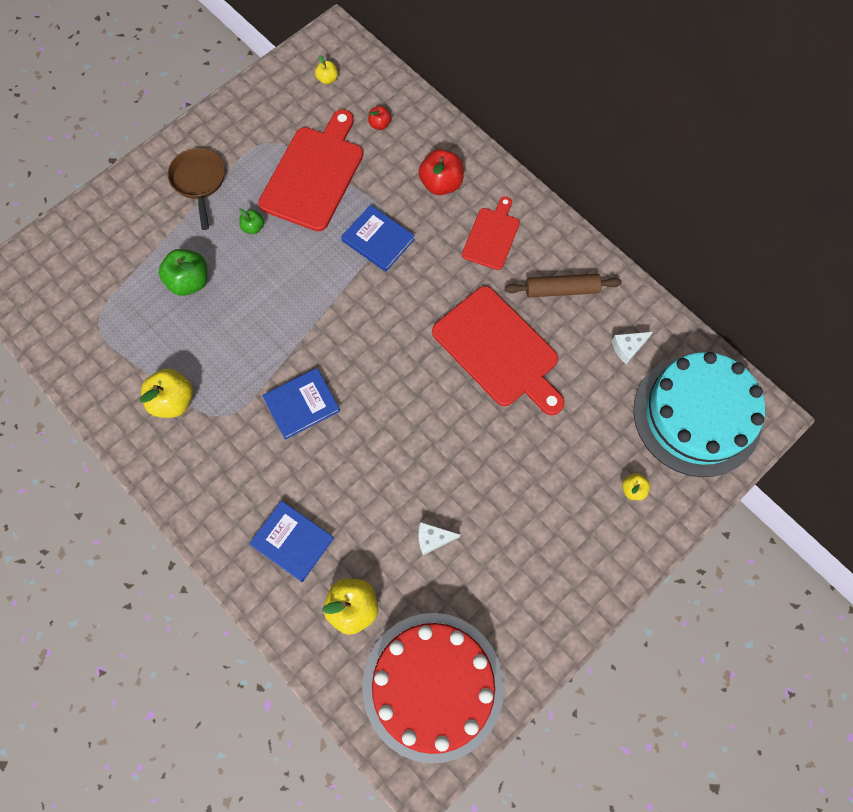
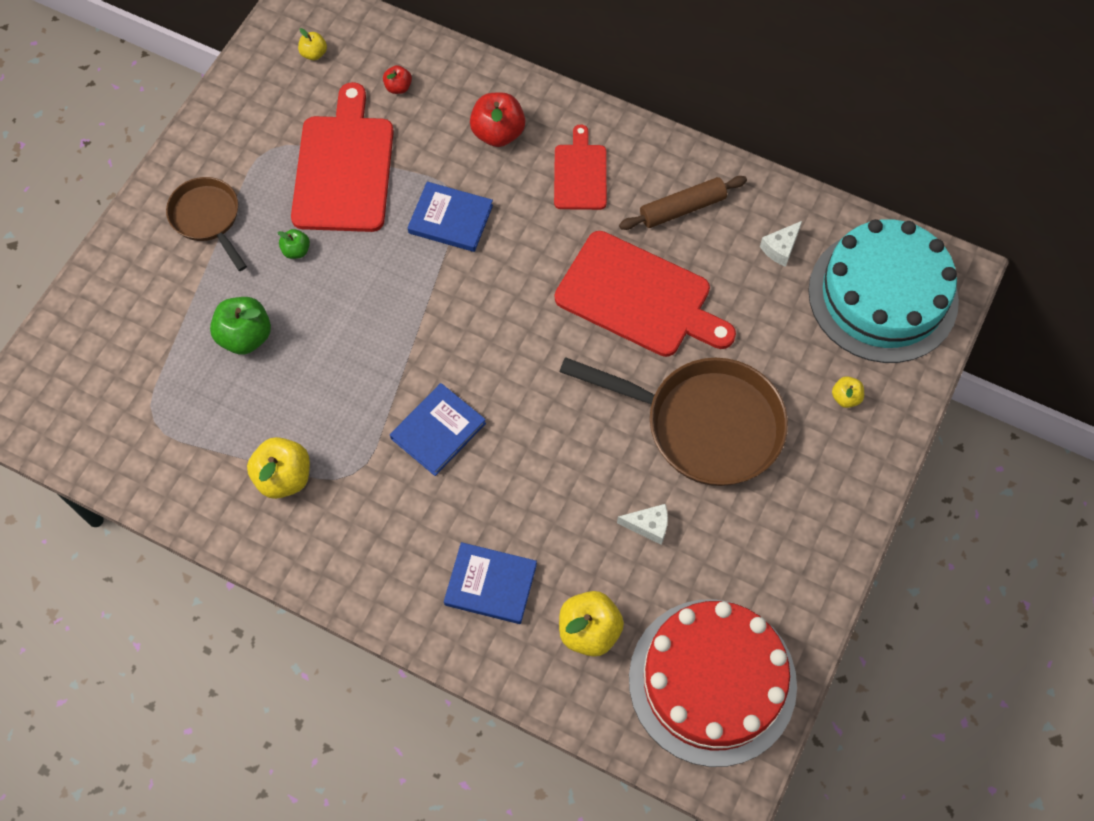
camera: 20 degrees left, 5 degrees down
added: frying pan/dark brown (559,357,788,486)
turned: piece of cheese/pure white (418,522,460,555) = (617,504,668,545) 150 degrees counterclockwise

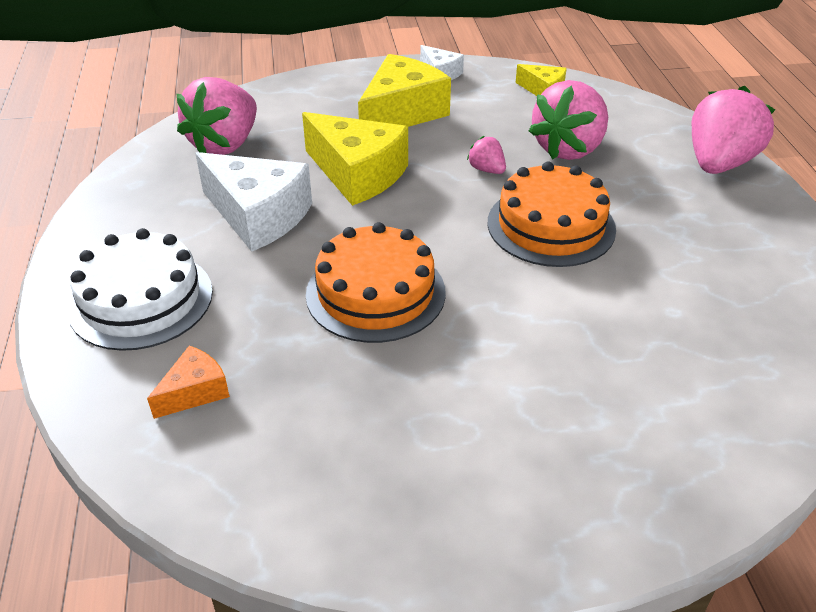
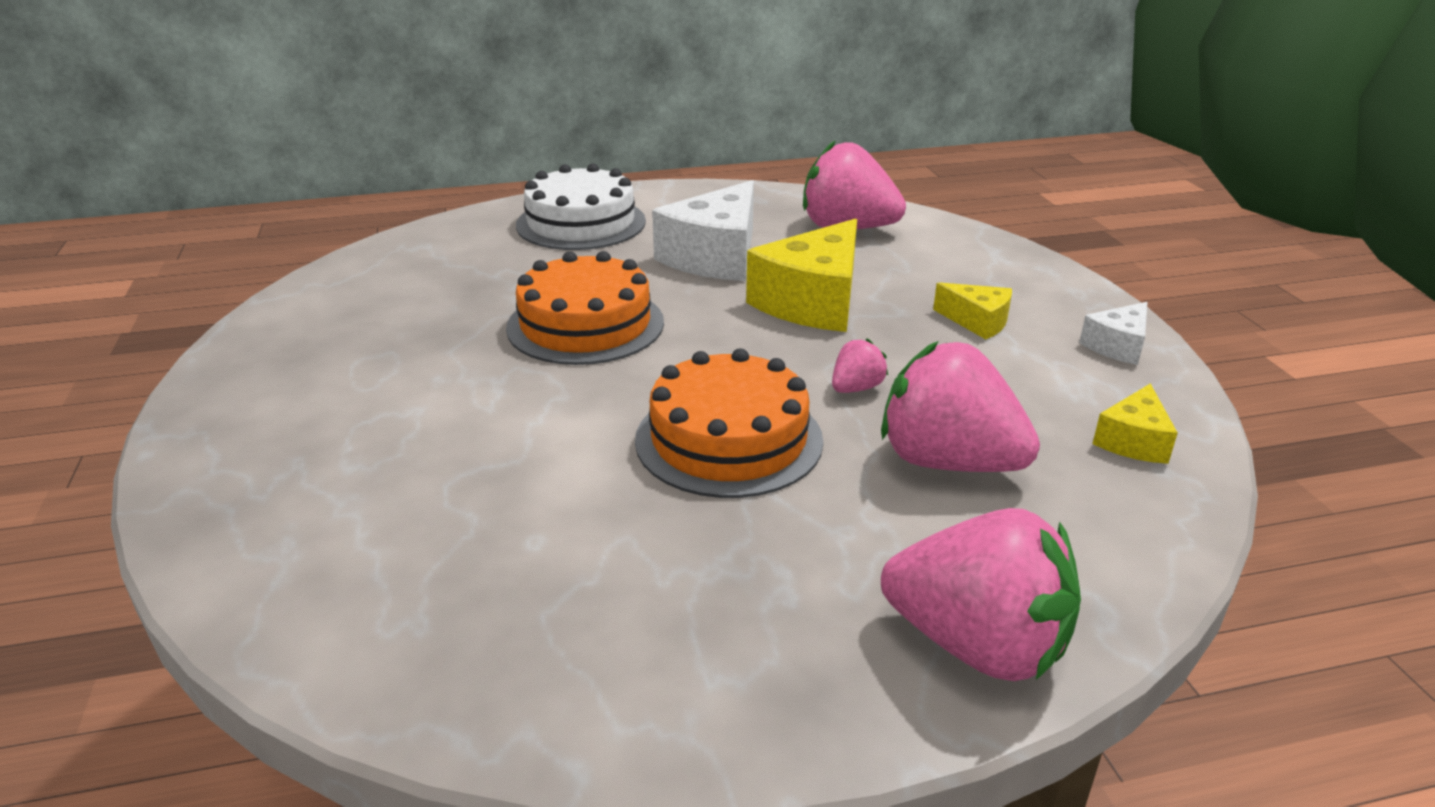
camera: 85 degrees right, 10 degrees down
removed: piece of cheese/orange-coloured (147,345,230,419)
resized: piece of cheese/yellow (358,54,451,127) = (933,282,1012,339) x0.51

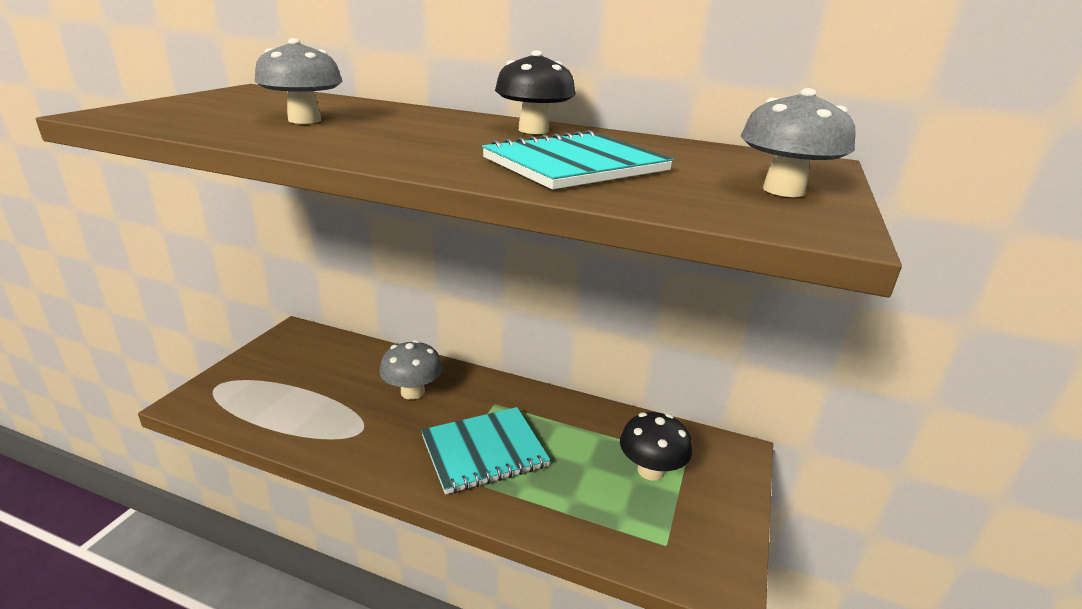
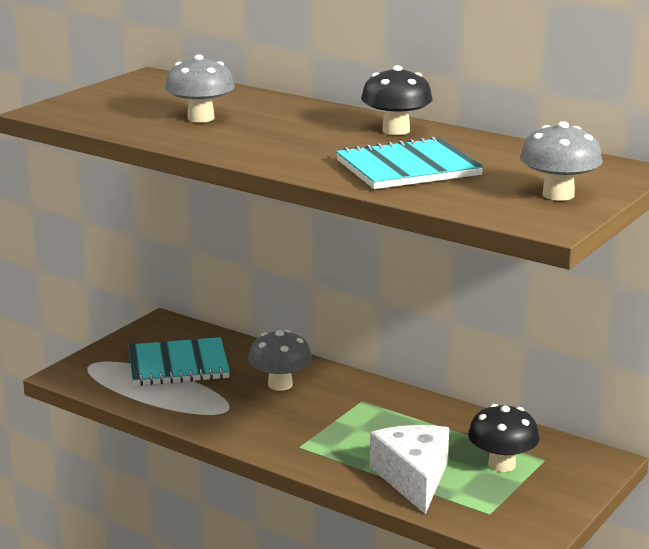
camera: 15 degrees right, 5 degrees down
added: piece of cheese/pure white (370,425,449,514)
moved: notebook/teal (421,407,550,495) to (128,337,230,386)

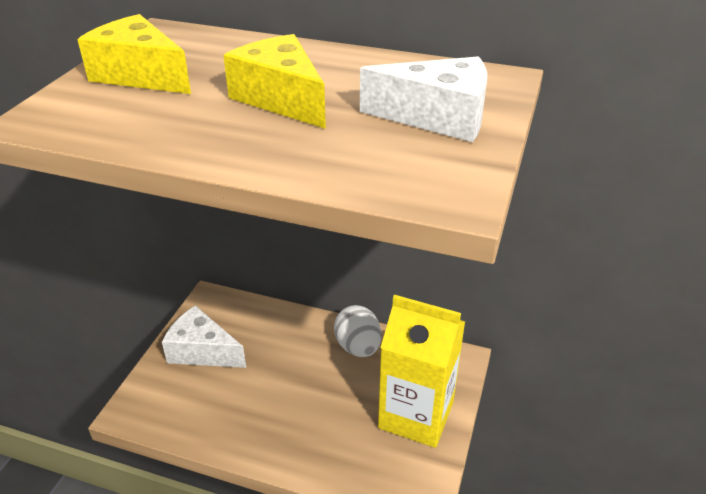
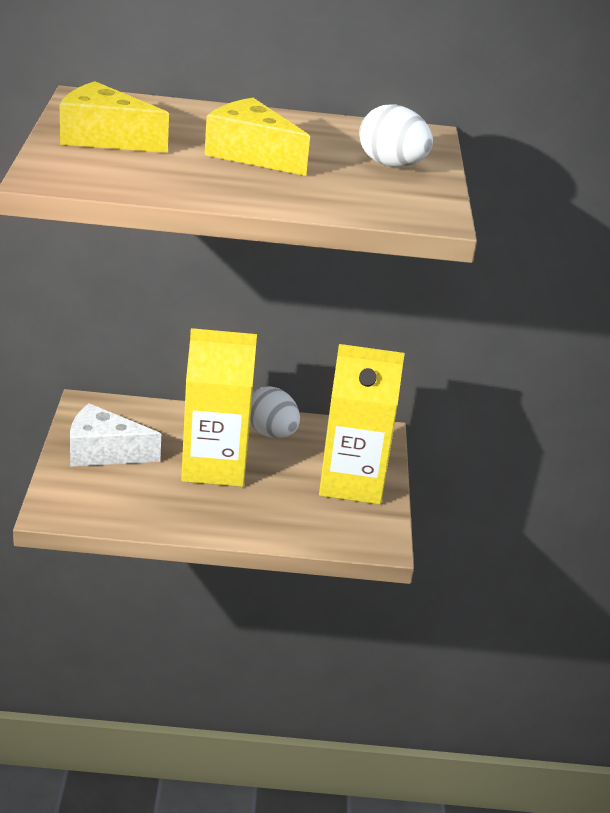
camera: 20 degrees left, 5 degrees down
added: carton/yellow (181,328,257,487)
replaced: piece of cheese/pure white (360,56,487,142) to egg shape/pure white (359,104,433,167)

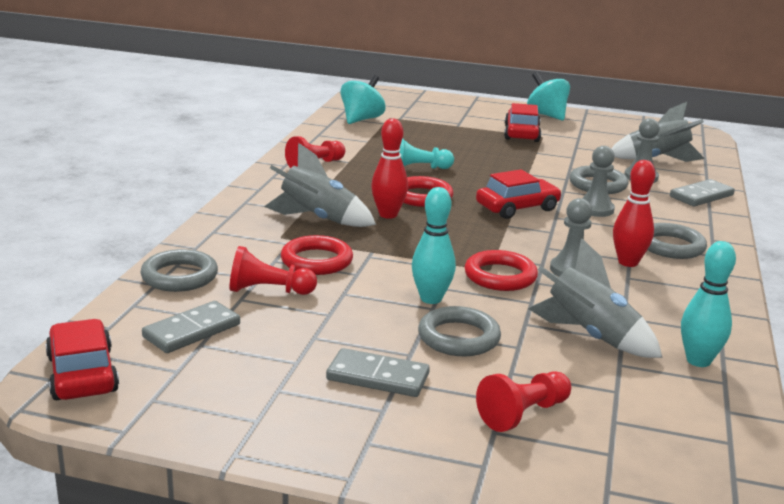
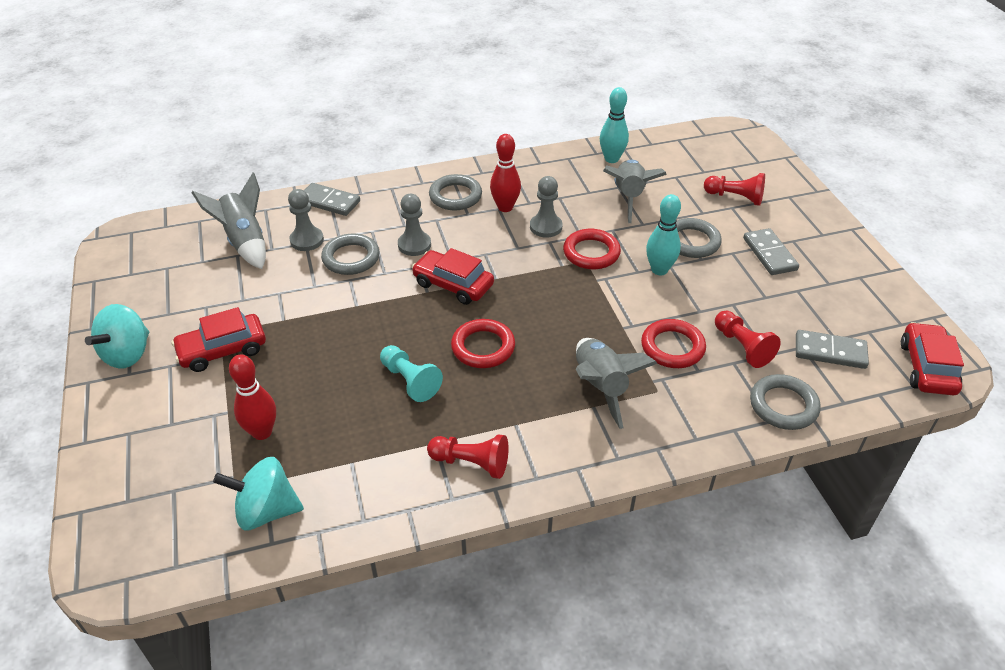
camera: 120 degrees left, 20 degrees up
moved: tenpin/scarlet (371,118,408,219) to (229,355,276,440)
turned: automobile/scarlet (46,319,119,400) = (901,322,964,395) 150 degrees clockwise

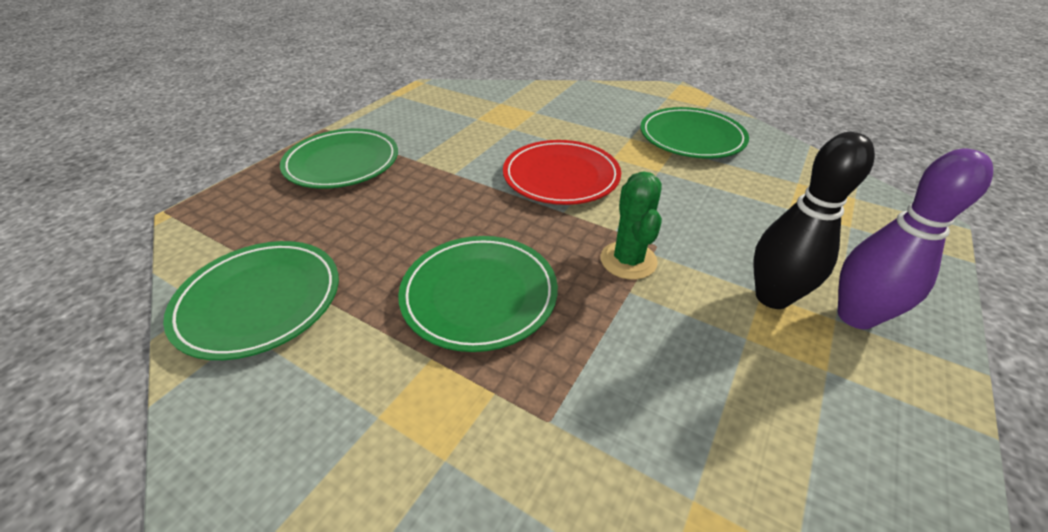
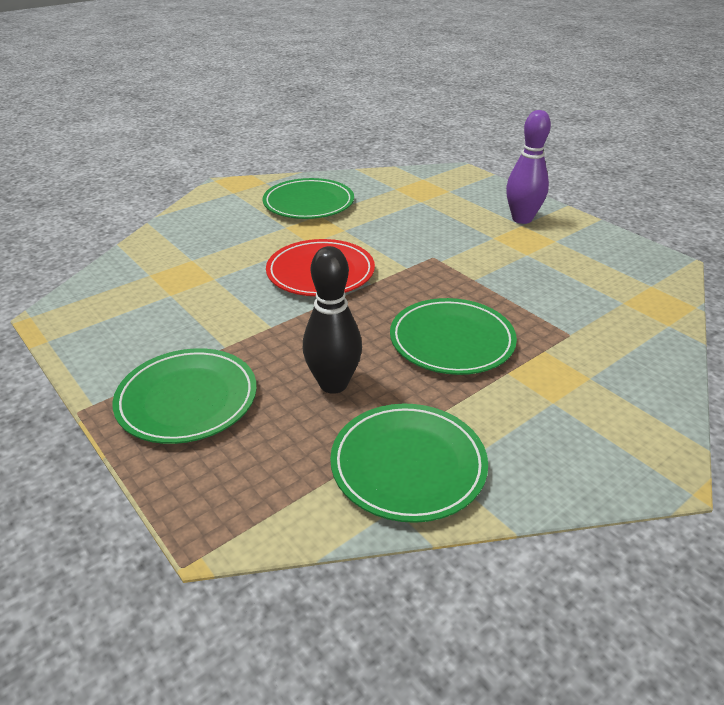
camera: 70 degrees left, 5 degrees down
removed: saguaro cactus/green (600,172,662,280)
moved: tenpin/ebony (753,132,875,309) to (303,246,362,394)

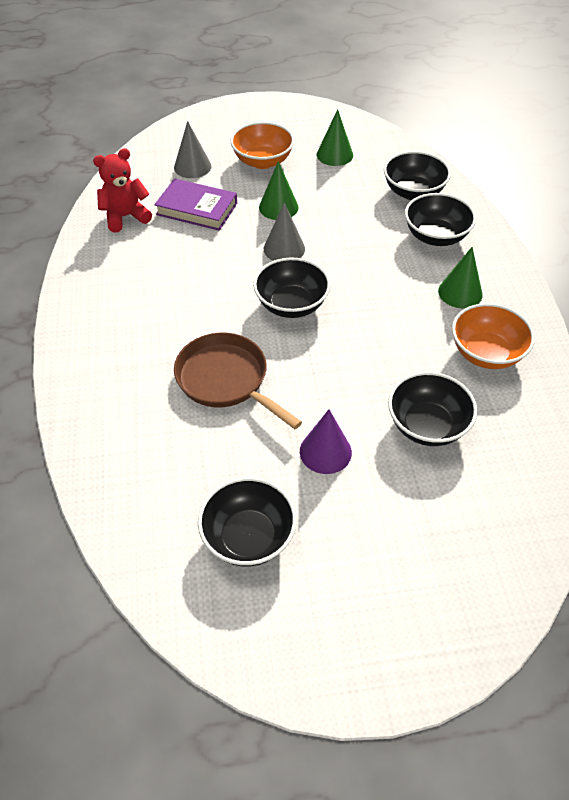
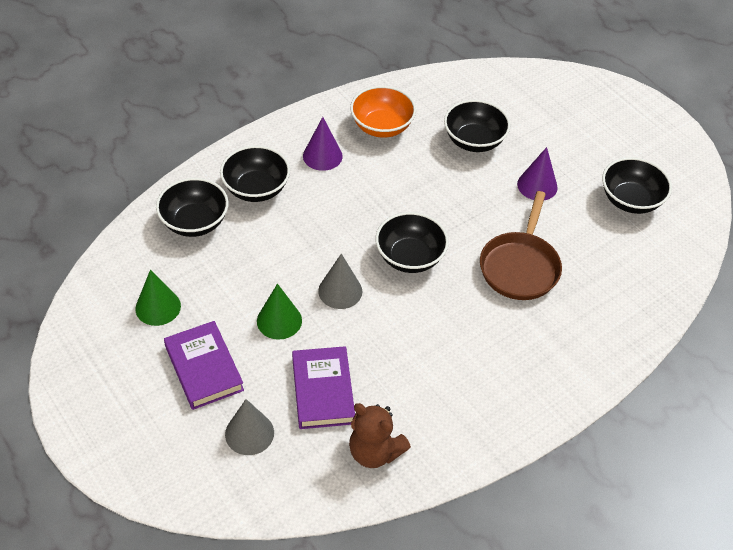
camera: 120 degrees left, 0 degrees up
replaced: deep dish/orange-coloured (230,122,294,169) to hardcover/royal purple (164,321,244,410)
recoloured: teddy/scarlet (93,148,152,233) to teddy/dark brown (349,403,411,468); solid cone/green (438,247,483,308) to solid cone/royal purple (303,117,343,171)

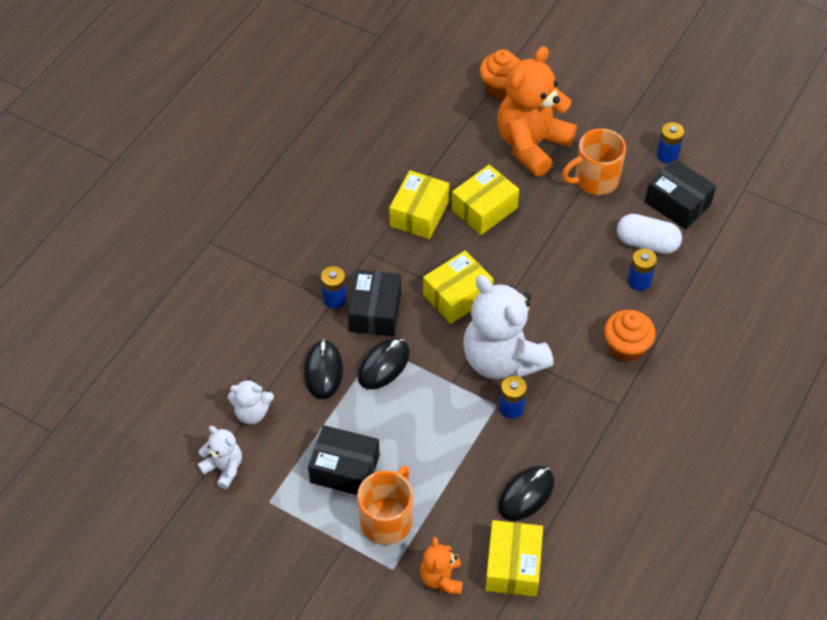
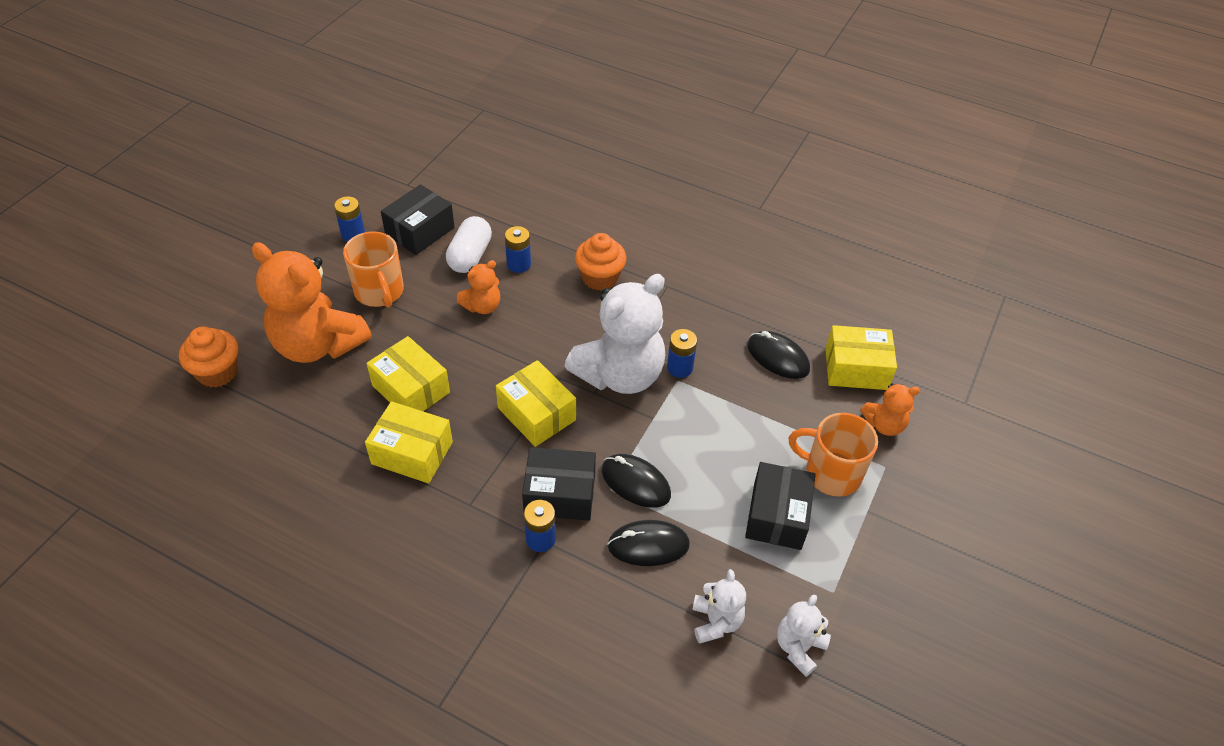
camera: 95 degrees left, 5 degrees down
added: teddy/orange-coloured (457,260,500,314)

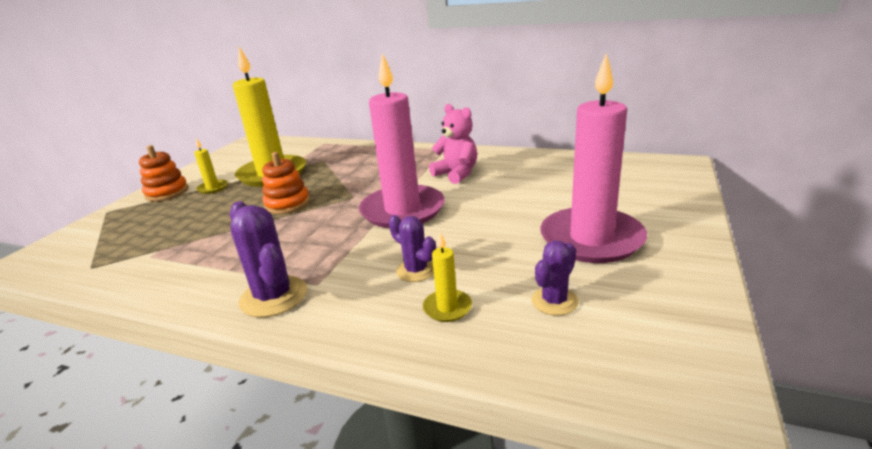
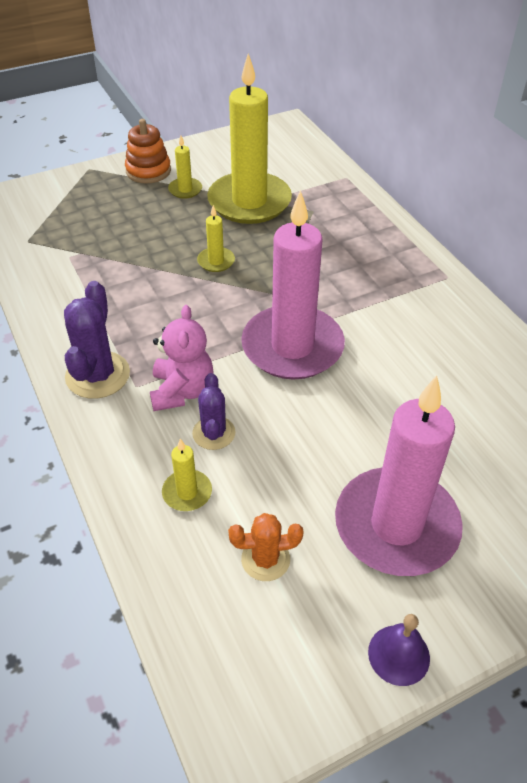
camera: 40 degrees right, 20 degrees up
added: school bell/royal purple (368,614,430,686)
moved: teddy/rose-pink (429,104,477,184) to (150,305,213,411)
replaced: ring stacker/orange-coloured (262,152,310,214) to wax candle/yellow (197,205,235,272)
recoloured: saguaro cactus/royal purple (532,240,579,316) to saguaro cactus/orange-coloured (228,513,304,581)

